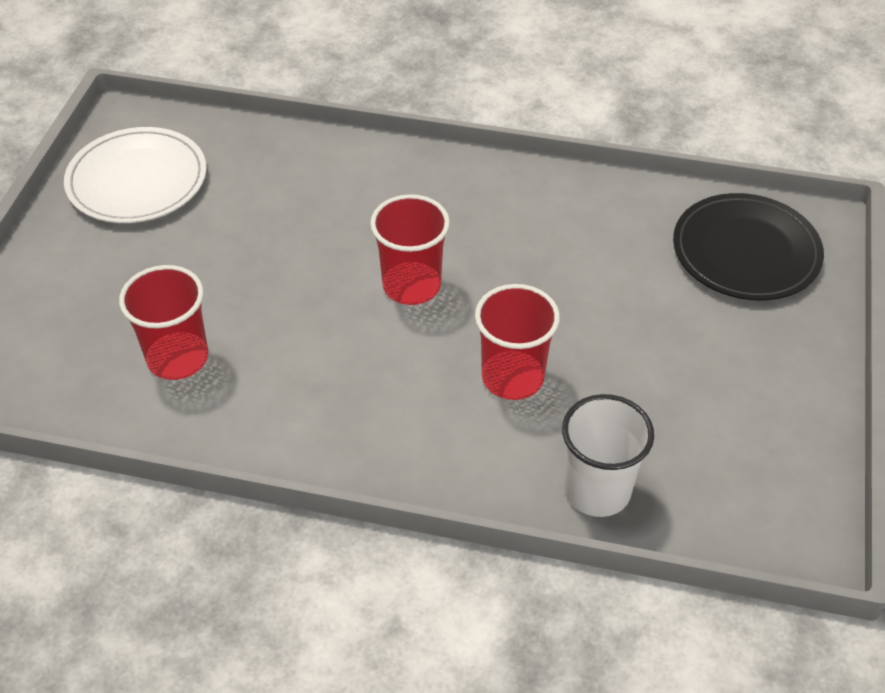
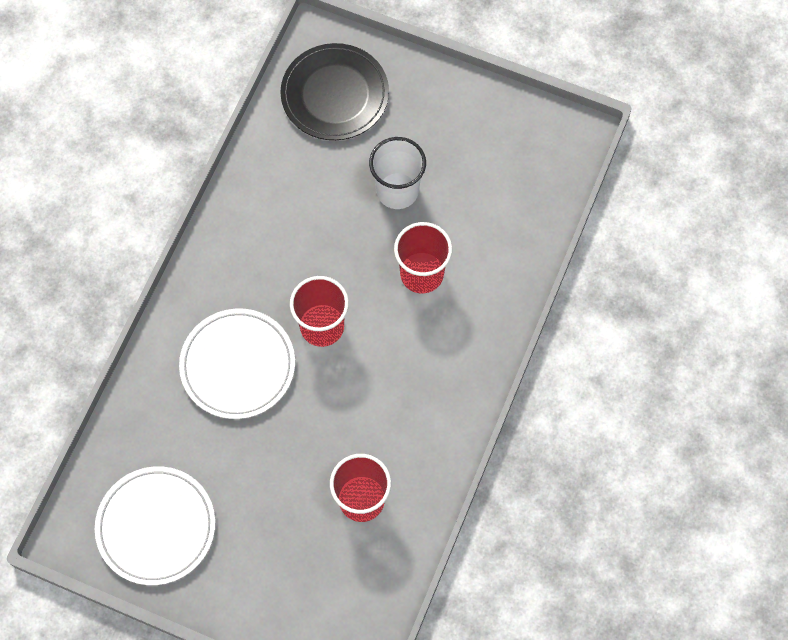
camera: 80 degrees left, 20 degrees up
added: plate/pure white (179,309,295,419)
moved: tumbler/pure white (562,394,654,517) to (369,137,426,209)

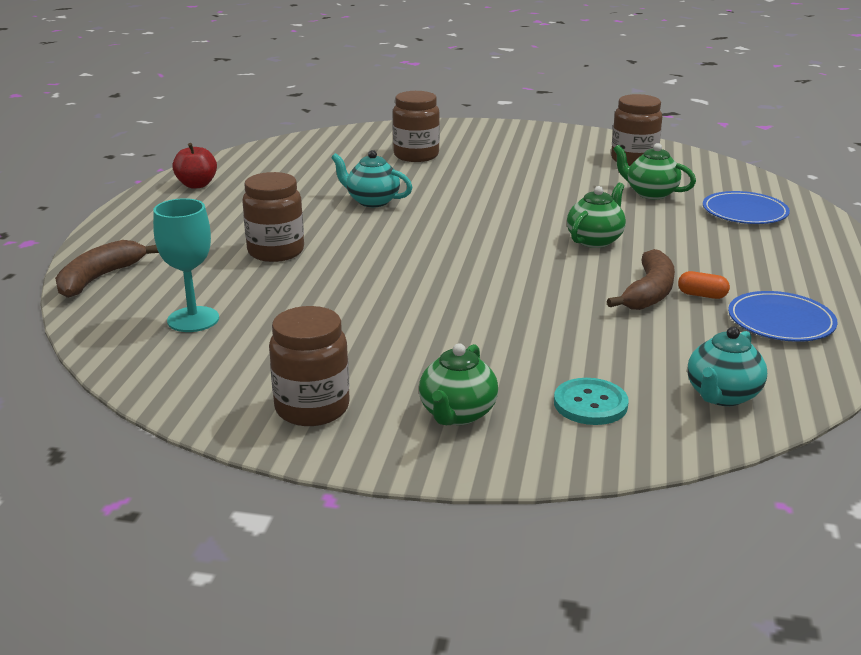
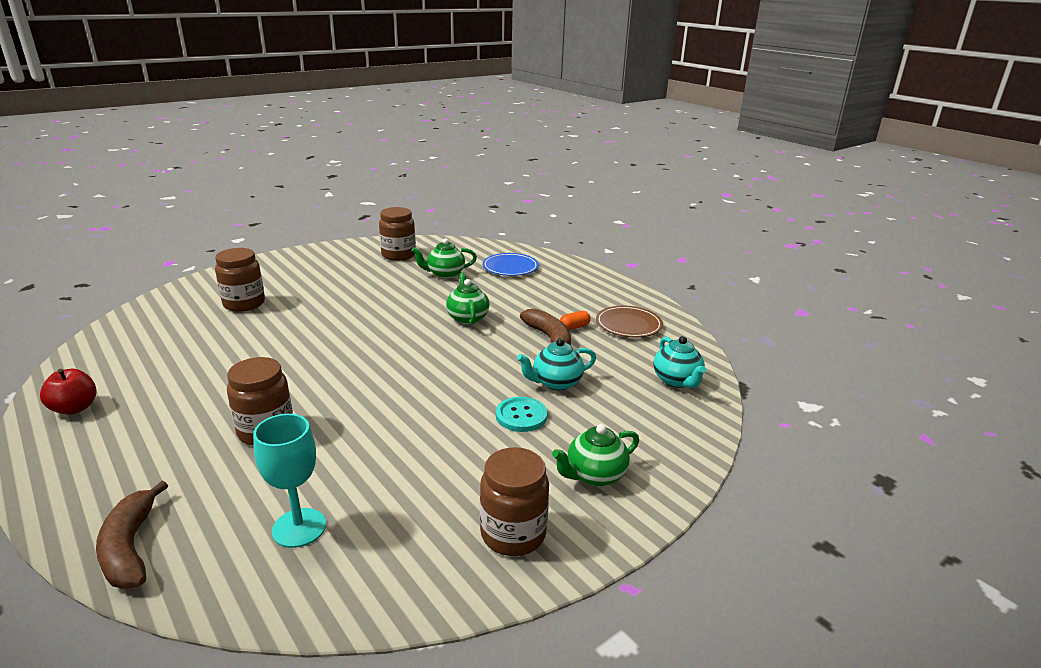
camera: 50 degrees left, 0 degrees up
moved: teapot/teal (331,150,413,207) to (517,338,596,391); shirt button/teal (554,378,629,425) to (496,397,548,432)
recoloured: plate/blue (728,291,838,342) to plate/dark brown (596,306,663,337)
turned: teapot/green (419,343,498,425) = (552,424,639,487) 90 degrees clockwise

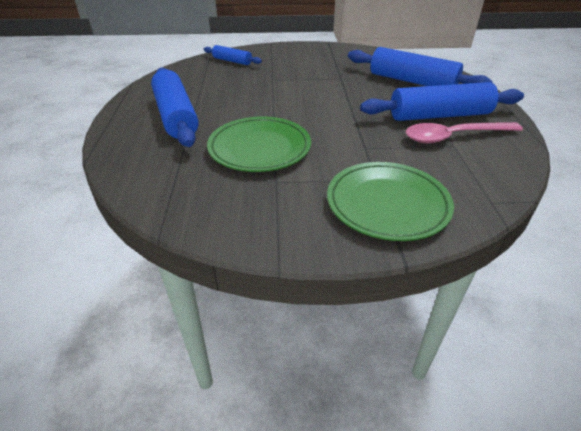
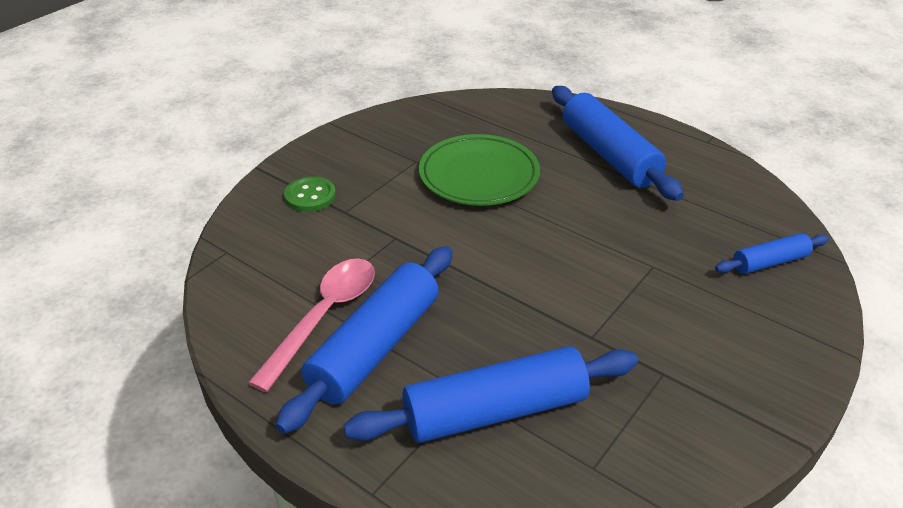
camera: 130 degrees right, 0 degrees up
replaced: plate/green (327,162,454,241) to shirt button/green (284,176,336,212)
turned: rolling pin/blue (151,68,199,147) = (552,86,684,201) 45 degrees clockwise

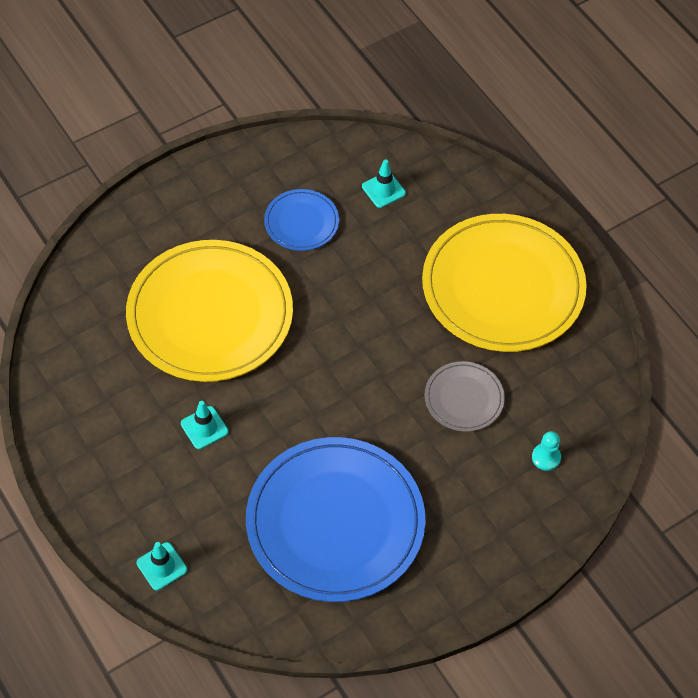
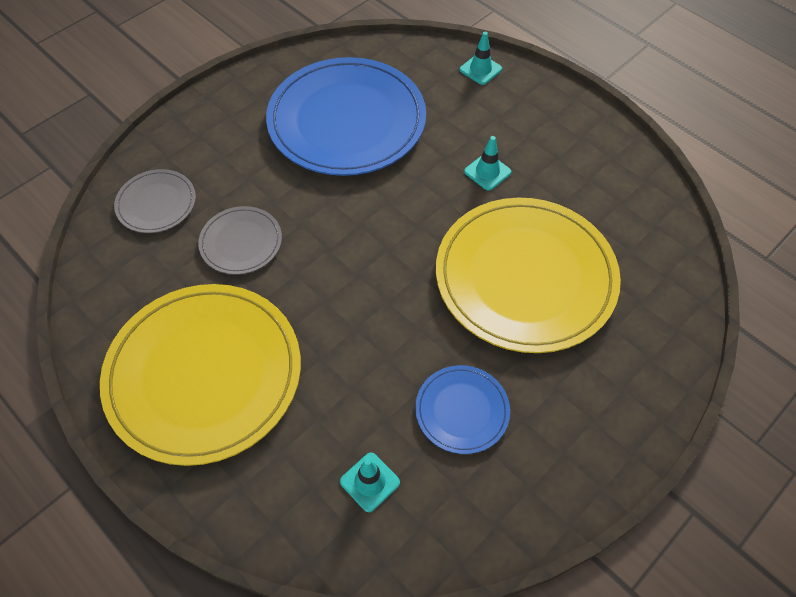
camera: 170 degrees right, 0 degrees up
replaced: game pawn/teal (532,431,561,471) to plate/grey (114,169,196,233)

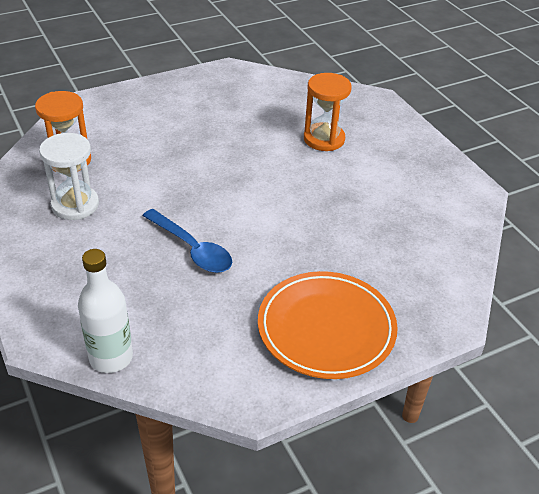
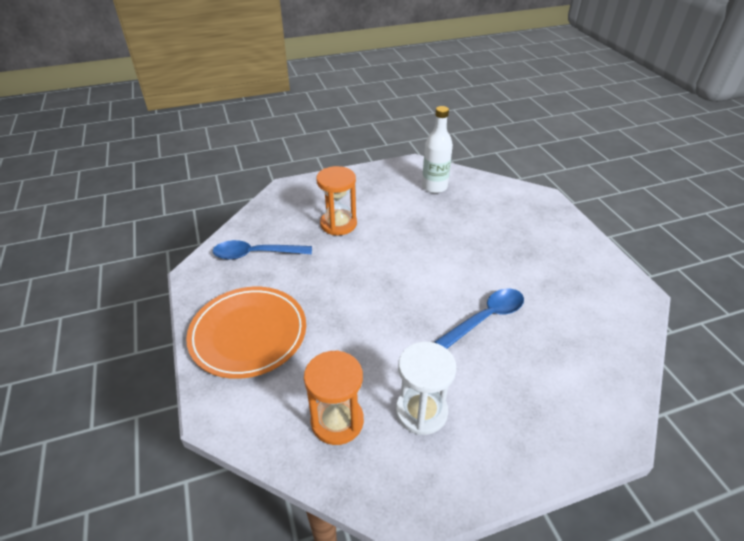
camera: 80 degrees left, 0 degrees up
added: tablespoon/blue (213,240,312,260)
moved: bottle/pure white (78,249,133,373) to (422,106,453,193); plate/orange-coloured (258,271,398,379) to (186,287,306,379)

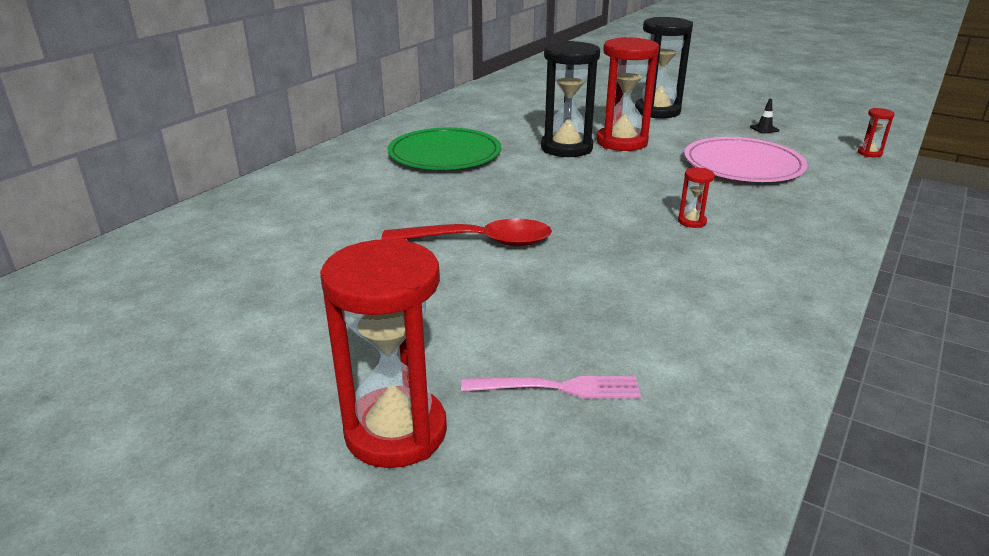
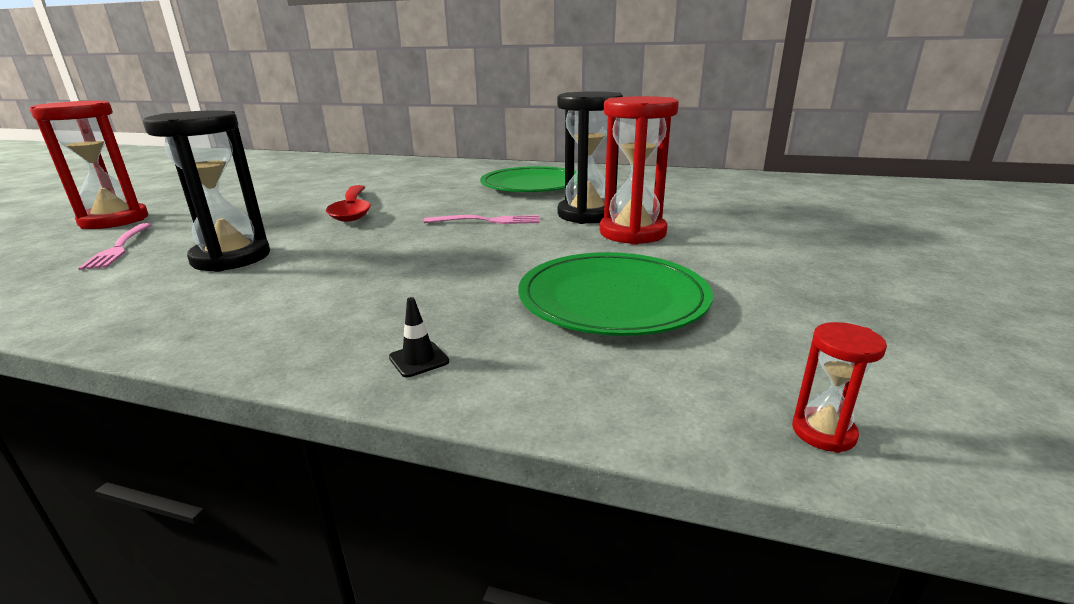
camera: 75 degrees right, 5 degrees down
removed: sandglass/scarlet (678,168,715,228)
added: table fork/rose-pink (423,215,539,224)
moved: sandglass/ebony (635,17,693,118) to (143,110,270,272); traffic cone/ebony (750,99,780,134) to (389,297,449,378)
recoloured: plate/rose-pink (684,137,808,182) to plate/green (518,252,713,336)

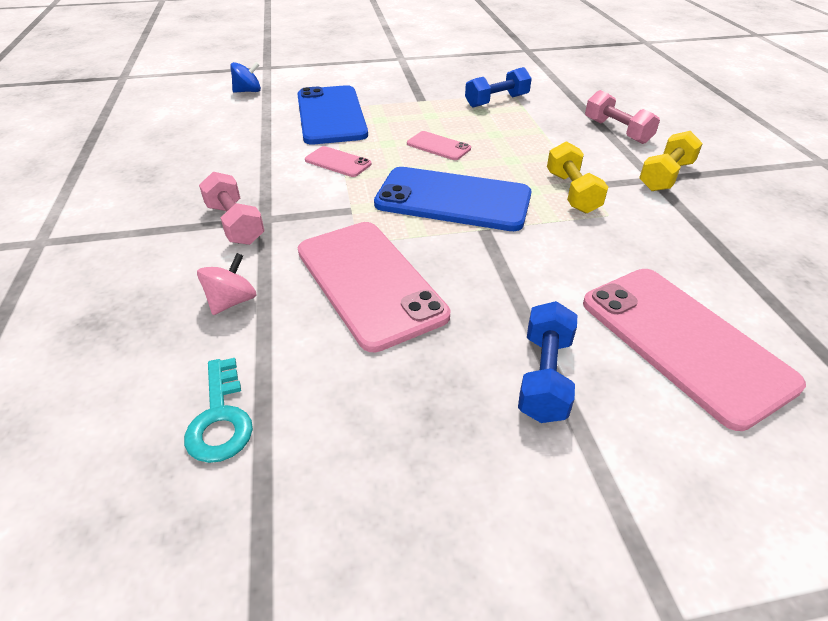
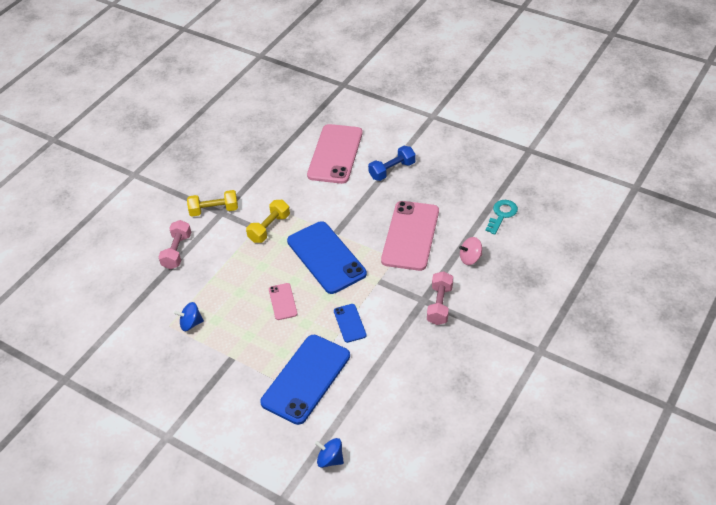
camera: 135 degrees left, 5 degrees up
replaced: hand weight/blue (465,67,532,107) to whirligig/blue (174,302,204,331)
recoloured: mobile phone/rose-pink (305,146,372,177) to mobile phone/blue (334,304,367,343)

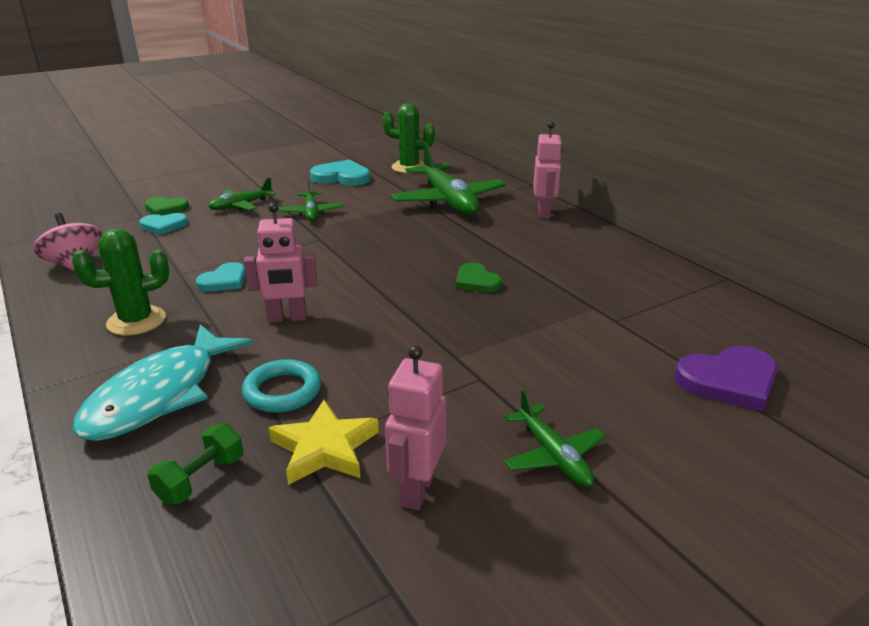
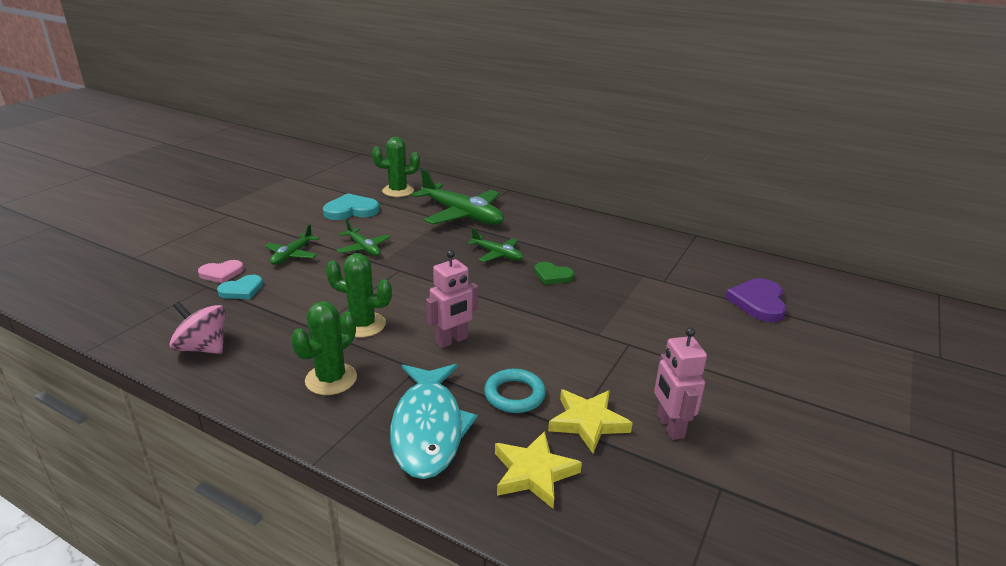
camera: 30 degrees left, 0 degrees up
removed: toy robot/rose-pink (533,121,563,219)
moved: plane/green (503,390,606,487) to (467,228,523,262)
replaced: hand weight/green (147,423,243,504) to five-pointed star/yellow (495,431,582,508); heart/teal (196,262,246,292) to saguaro cactus/green (326,253,392,338)
recoloured: heart/green (145,197,189,215) to heart/rose-pink (198,260,244,283)
turned: heart/royal purple (675,346,778,411) = (725,278,787,322) 150 degrees clockwise

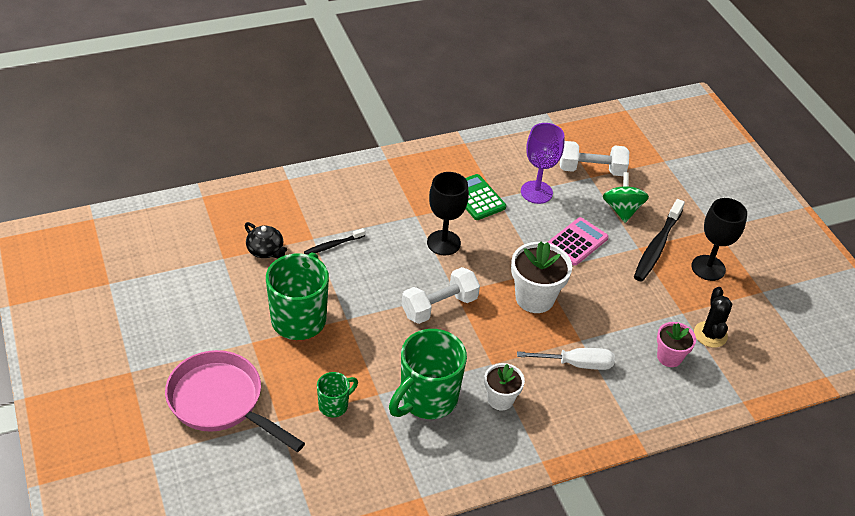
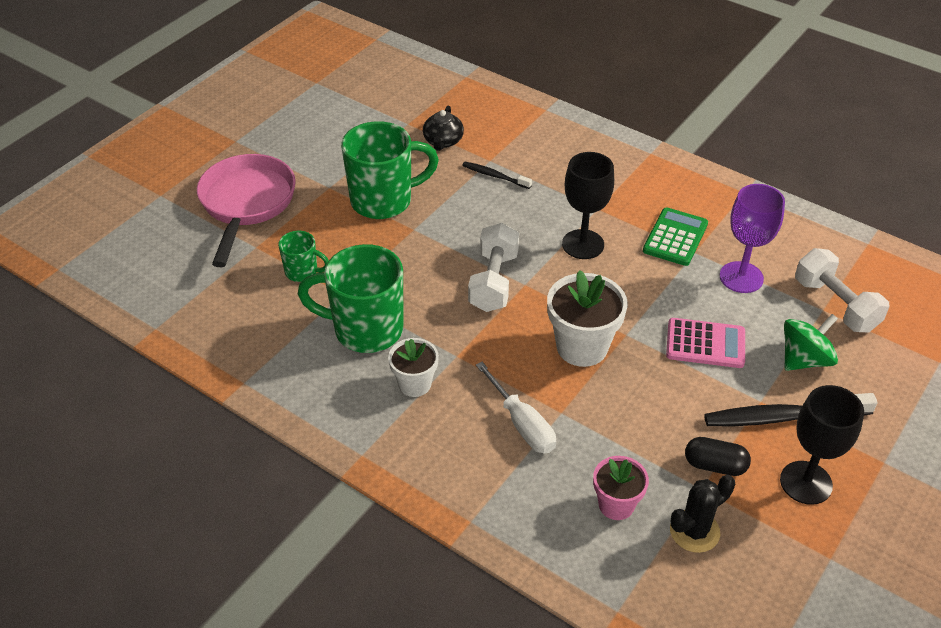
camera: 60 degrees right, 0 degrees up
added: pill shape/ebony (685,437,751,476)
turned: hand weight/pure white (402,267,480,324) = (468,223,519,312) 75 degrees clockwise

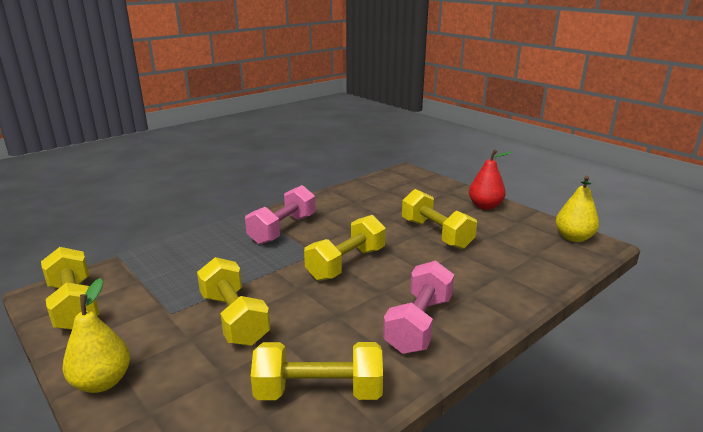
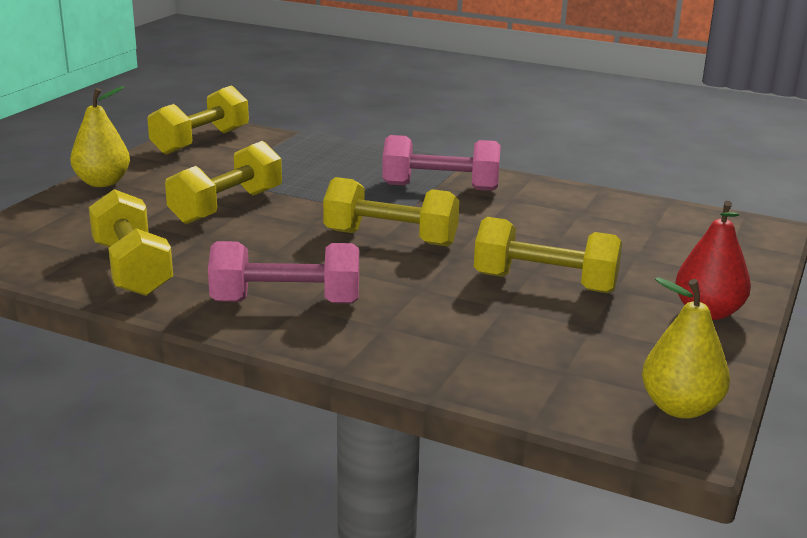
camera: 65 degrees right, 0 degrees up
turned: hand weight/yellow (402,189,477,249) = (474,217,622,293) 75 degrees clockwise

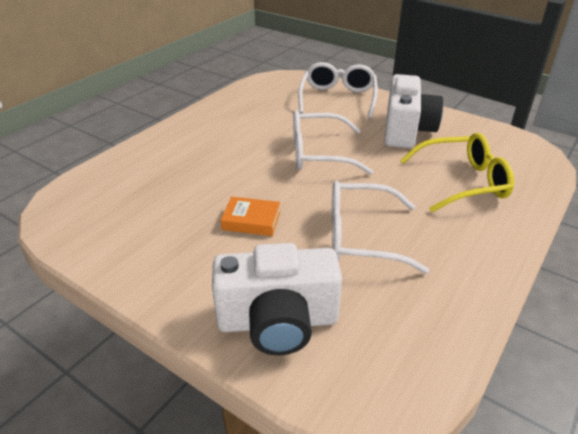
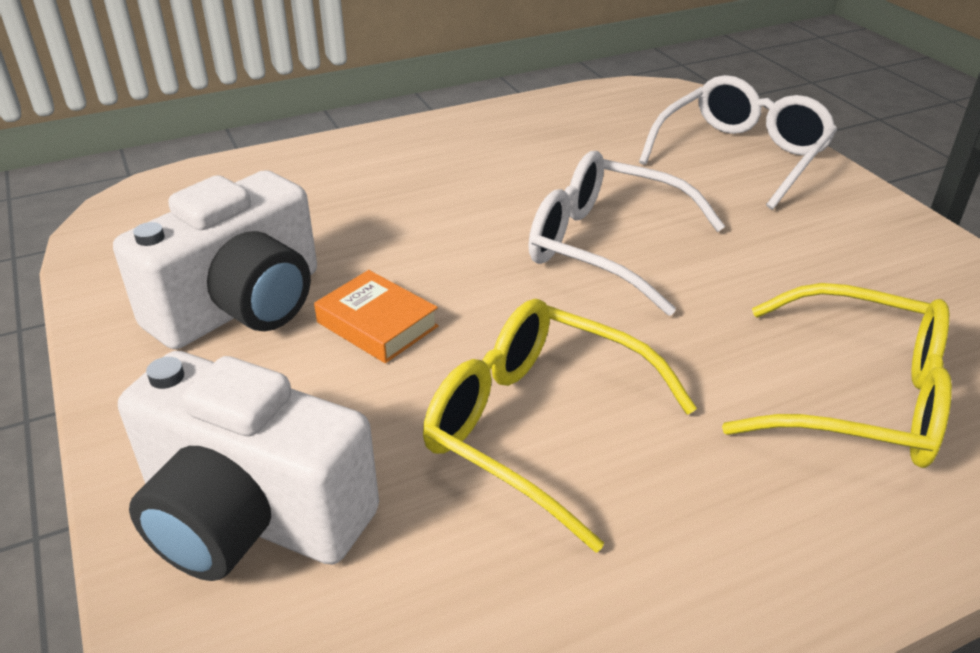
camera: 30 degrees right, 0 degrees up
moved: camera/pure white (384,74,443,148) to (113,170,317,349)
recoloured: spectacles/pure white (332,181,429,274) to spectacles/yellow (423,299,697,553)

